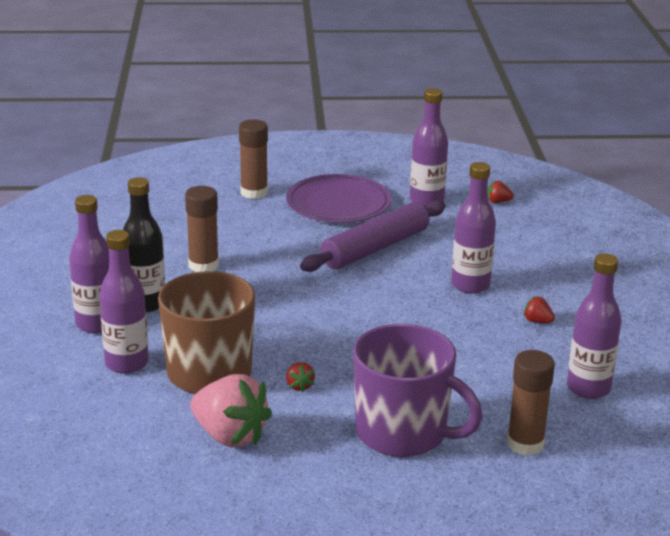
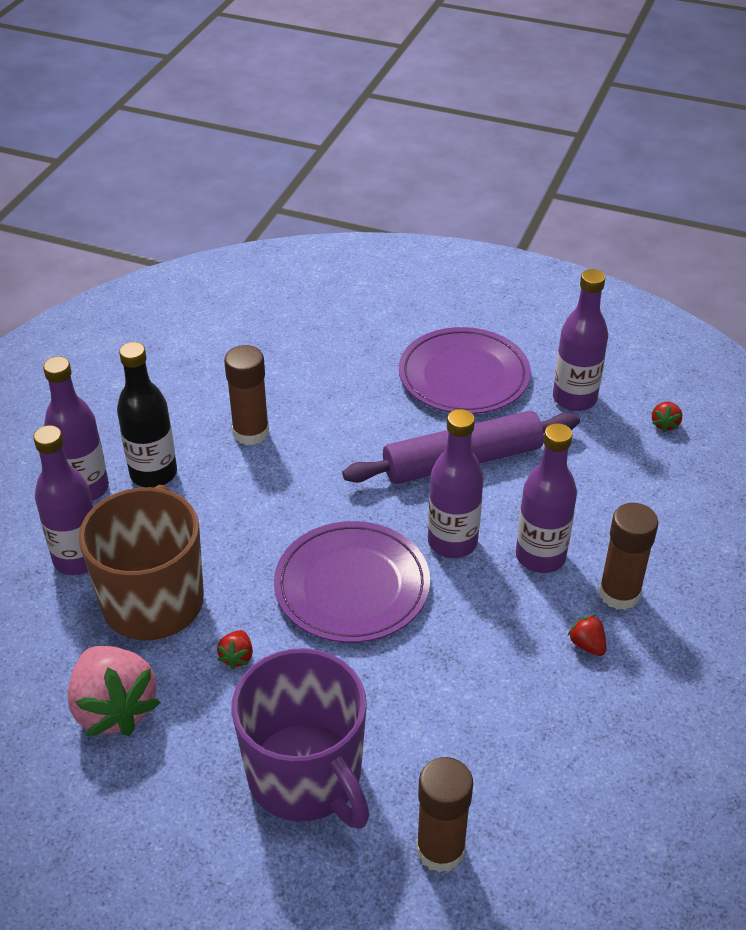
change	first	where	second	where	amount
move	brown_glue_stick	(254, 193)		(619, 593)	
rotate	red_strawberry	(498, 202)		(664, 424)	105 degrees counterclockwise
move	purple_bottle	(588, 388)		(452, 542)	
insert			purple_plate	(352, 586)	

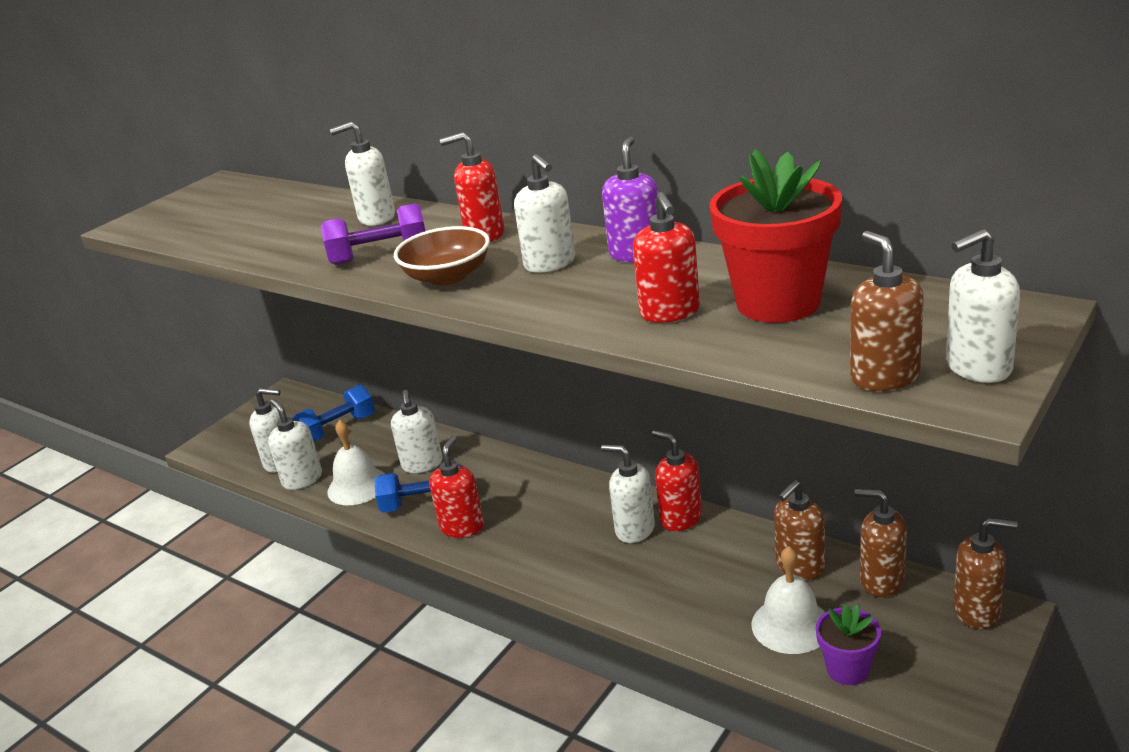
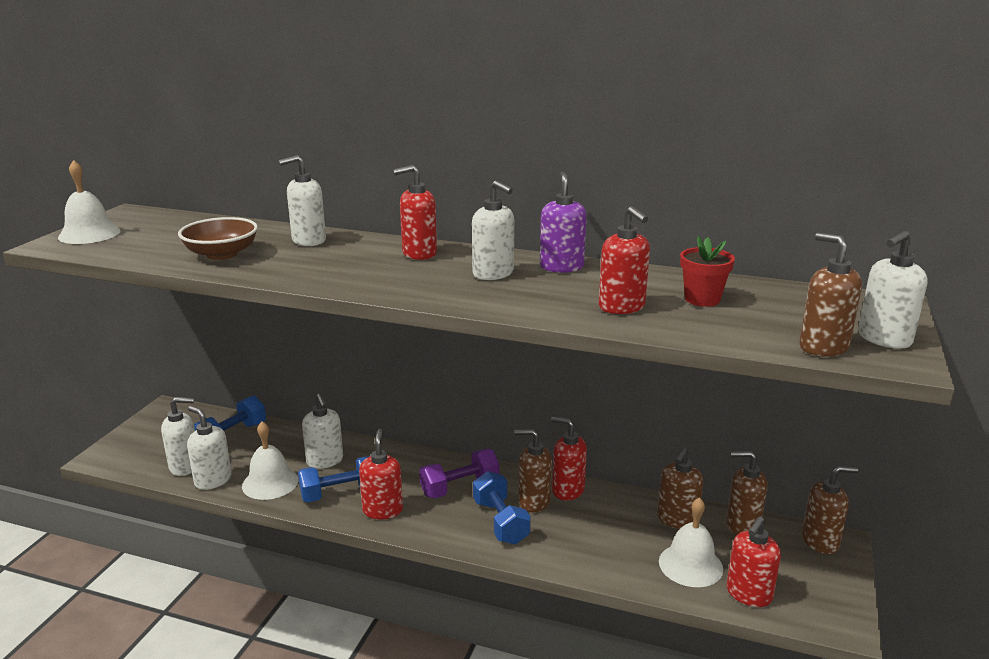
change	first	where	second	where	amount
resize	red_flower_pot	(778, 303)		(702, 299)	x0.53
move	purple_dumbbell	(380, 256)		(459, 487)	
move	brown_bowl	(447, 276)		(221, 254)	
recolor	white_soap_dispenser	(634, 529)	brown_soap_dispenser	(533, 501)	
replace	purple_flower_pot	(847, 669)	red_soap_dispenser	(748, 594)	
insert			white_bell	(89, 234)	
insert			blue_dumbbell	(500, 522)	

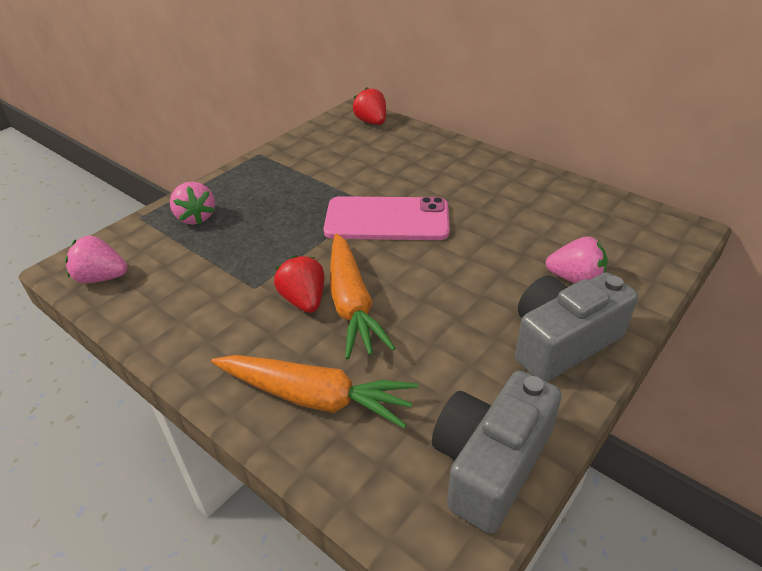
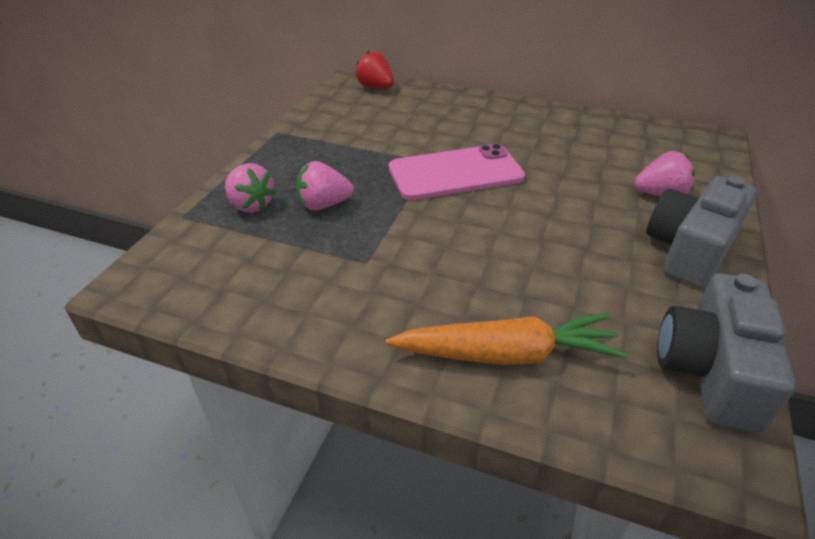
change	first	where	second	where	amount
delete	orange_carrot	(352, 304)			
move	pink_strawberry	(101, 278)		(324, 205)	
delete	red_strawberry	(304, 300)			

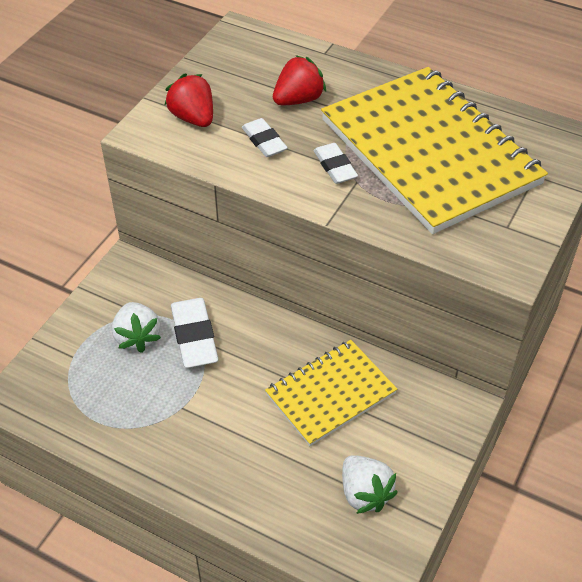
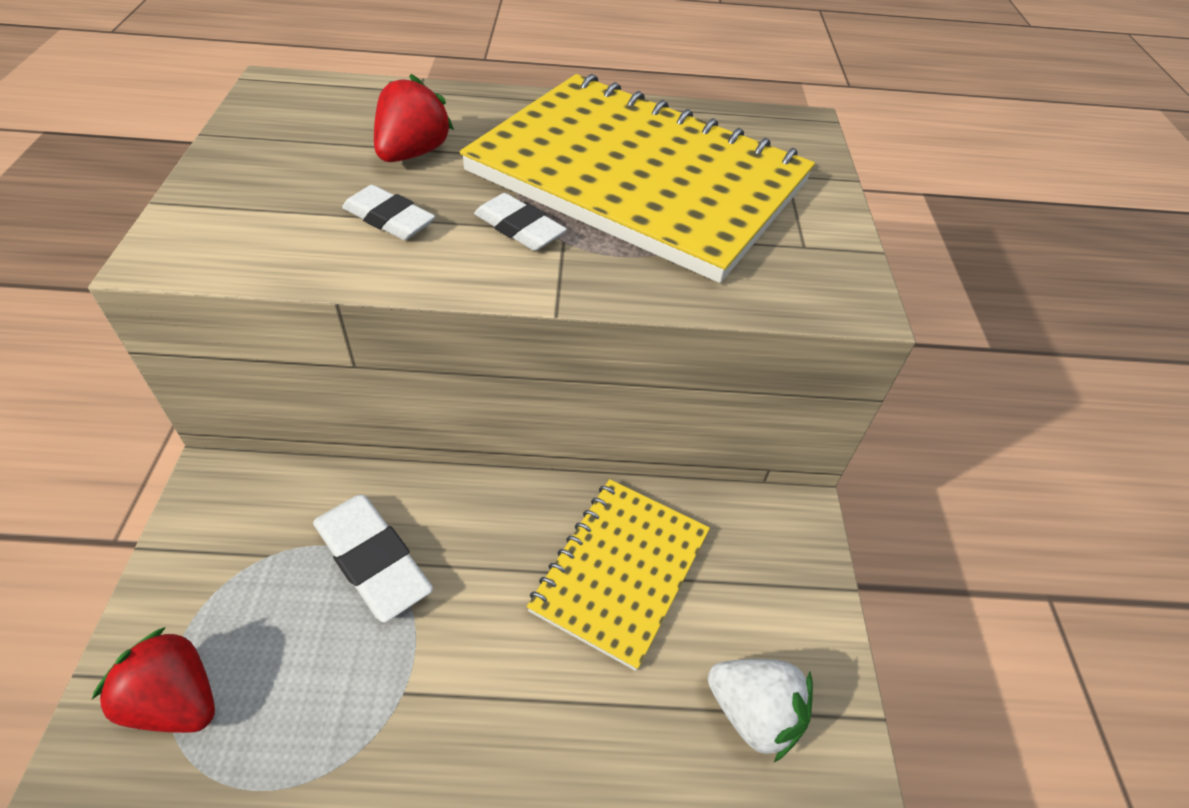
change	first	where	second	where	amount
move	red_strawberry	(193, 118)		(176, 700)	
delete	white_strawberry	(137, 337)			

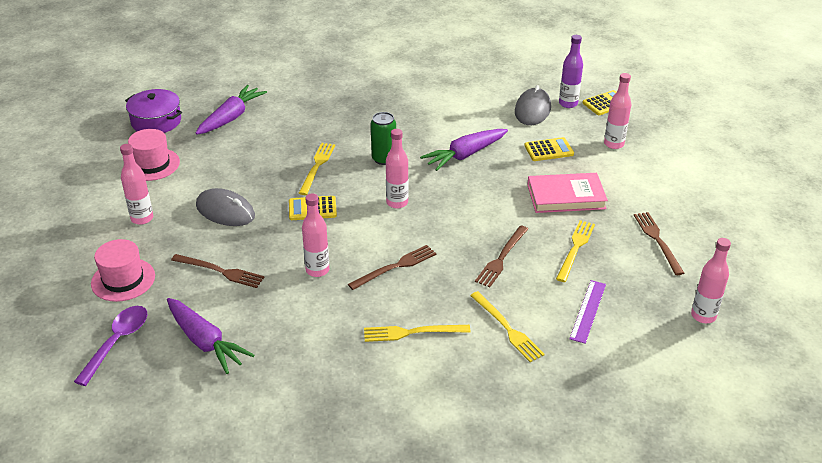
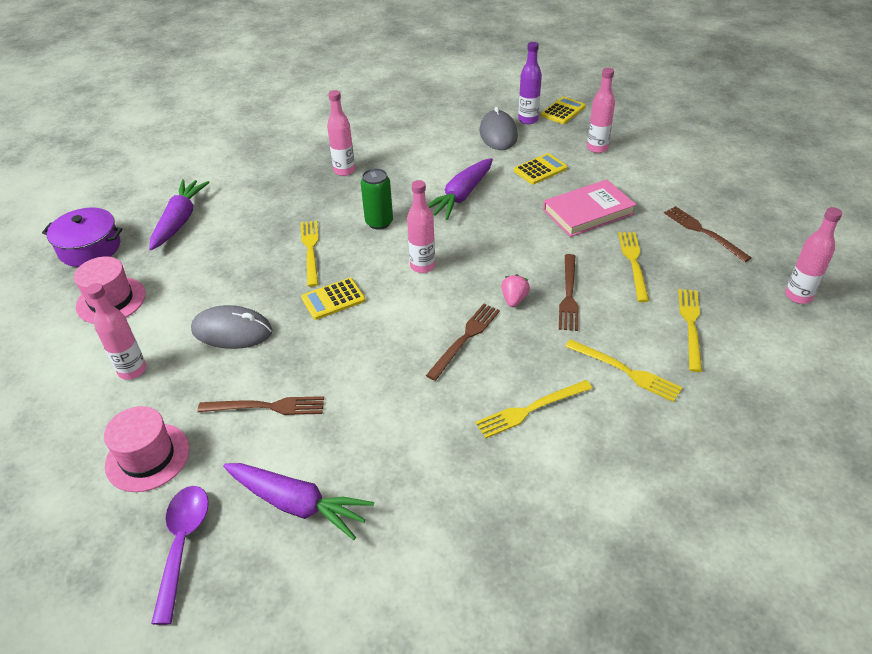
change	first	where	second	where	amount
move	pink_bottle	(317, 270)		(344, 171)	
replace	purple_ruler	(588, 311)	yellow_fork	(690, 325)	
insert			pink_strawberry	(514, 299)	

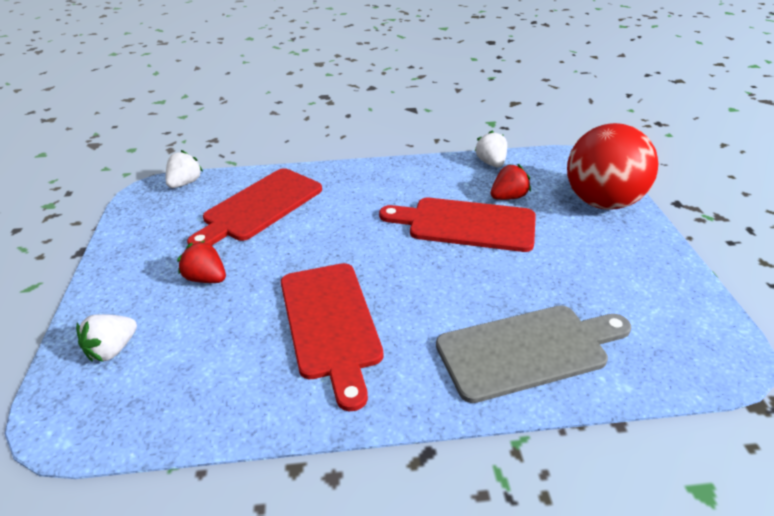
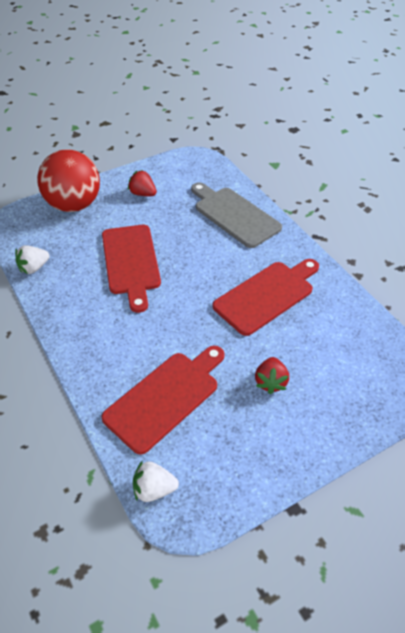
change	first	where	second	where	amount
move	red_strawberry	(508, 197)		(143, 194)	
rotate	red_cutting_board	(259, 207)		(165, 397)	60 degrees counterclockwise
delete	white_strawberry	(113, 349)			

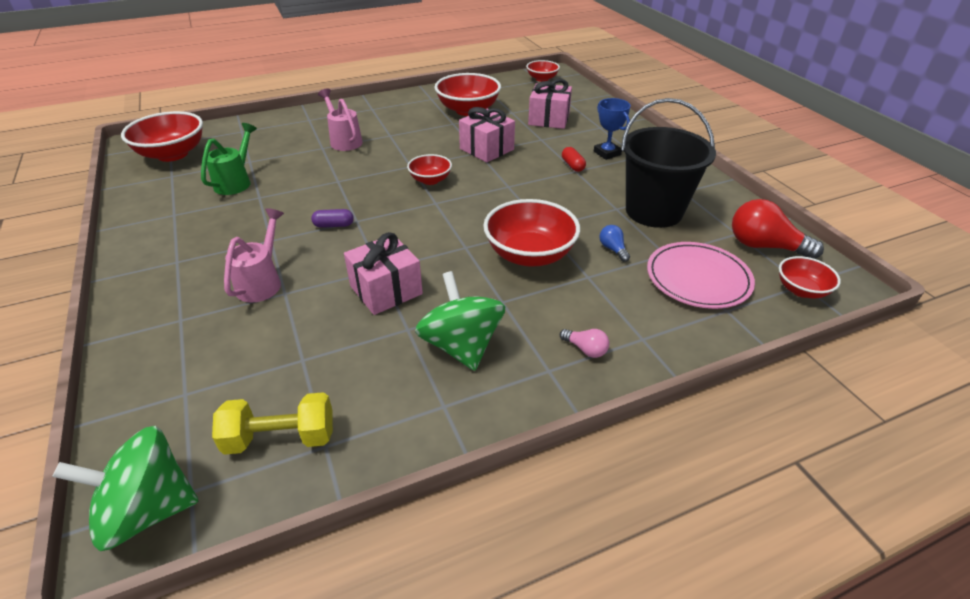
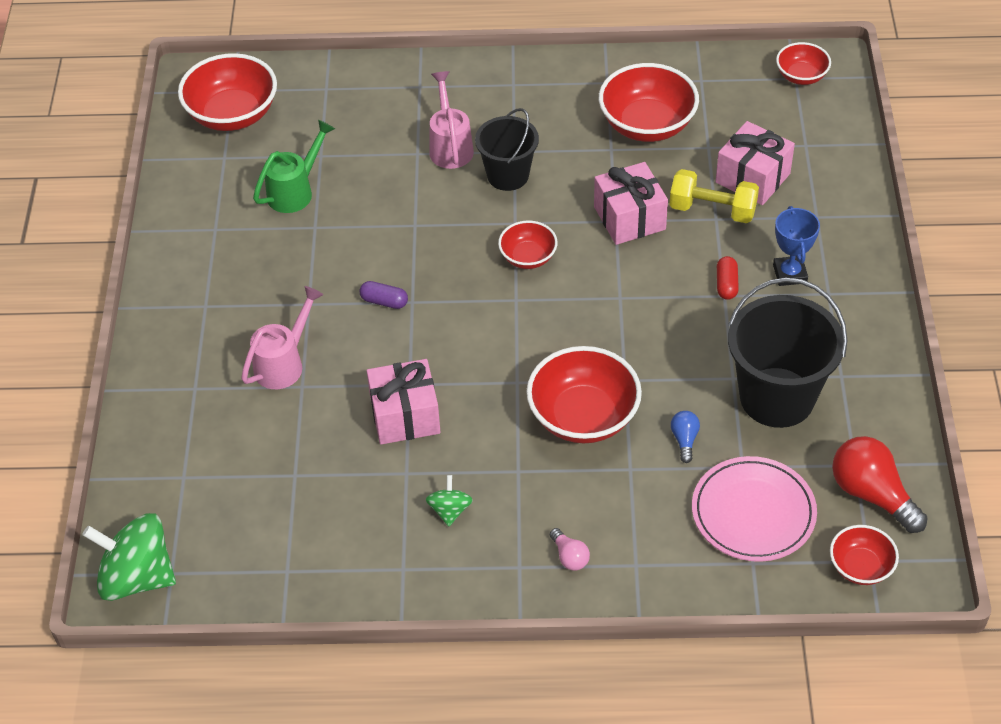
change	first	where	second	where	amount
resize	green_spinning_top	(461, 345)		(450, 510)	x0.49
move	yellow_dumbbell	(281, 438)		(712, 210)	
insert			black_bucket	(508, 175)	

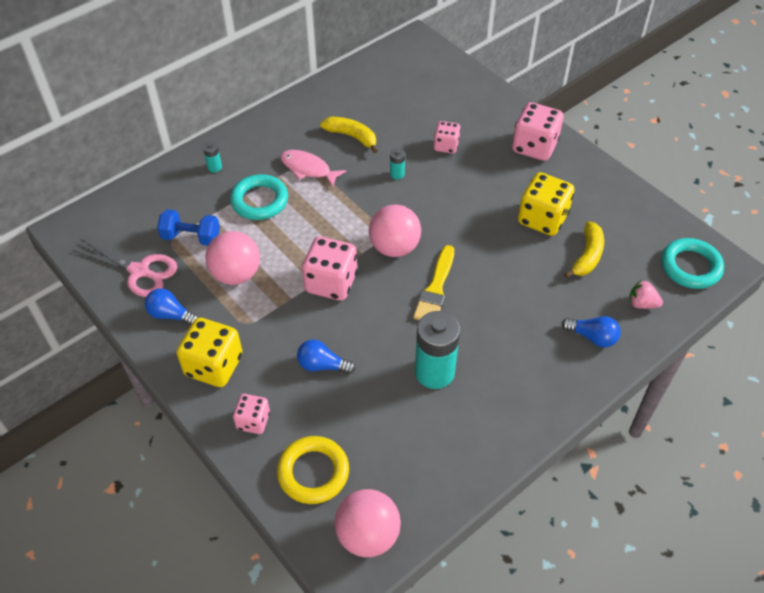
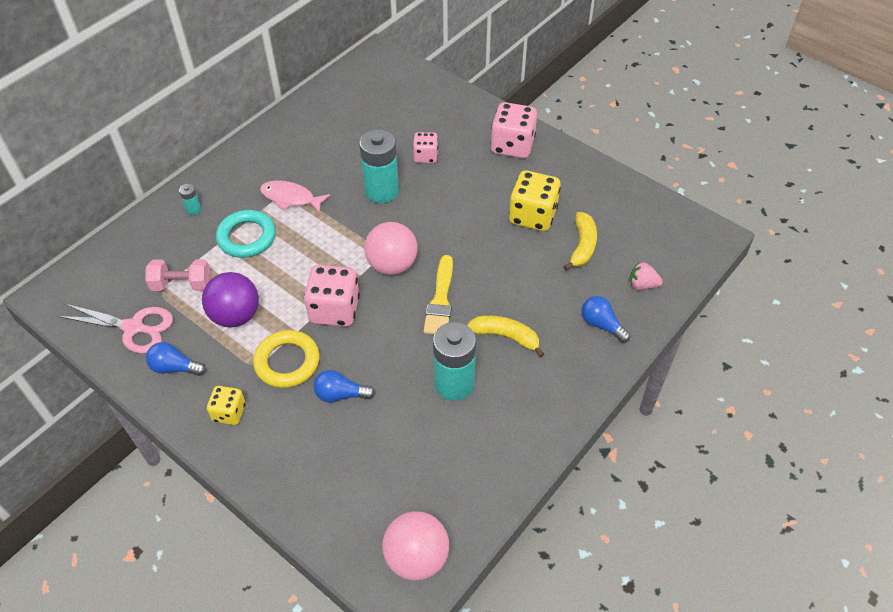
change	first	where	second	where	amount
move	yellow_banana	(352, 137)		(505, 336)	
resize	turquoise_battery	(397, 174)		(382, 191)	x2.30
recolor	blue_dumbbell	(191, 237)	pink_dumbbell	(182, 284)	
recolor	pink_ball	(236, 274)	purple_ball	(235, 315)	
delete	turquoise_ring	(690, 267)			
rotate	blue_light_bulb	(592, 337)		(601, 325)	150 degrees counterclockwise
resize	yellow_dice	(214, 366)		(229, 413)	x0.59
delete	pink_dice	(253, 421)			
move	yellow_ring	(313, 472)		(287, 362)	

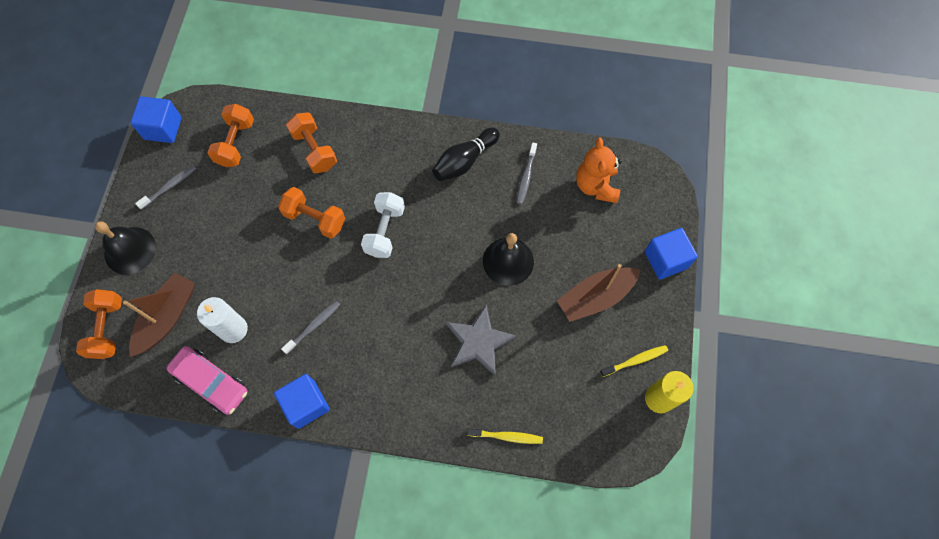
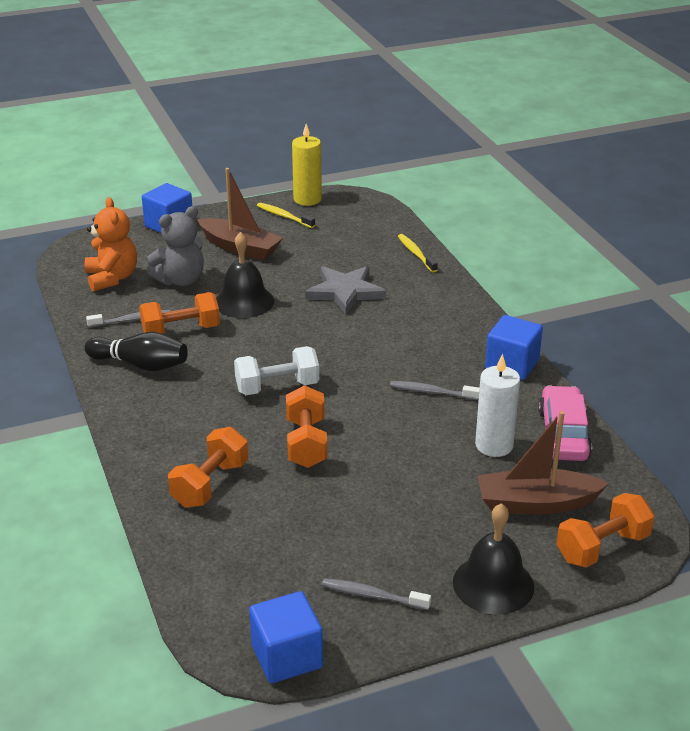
change	first	where	second	where	amount
move	orange_dumbbell	(235, 143)		(181, 331)	
rotate	orange_teddy_bear	(596, 186)		(112, 278)	75 degrees counterclockwise
insert			grey_teddy_bear	(180, 280)	

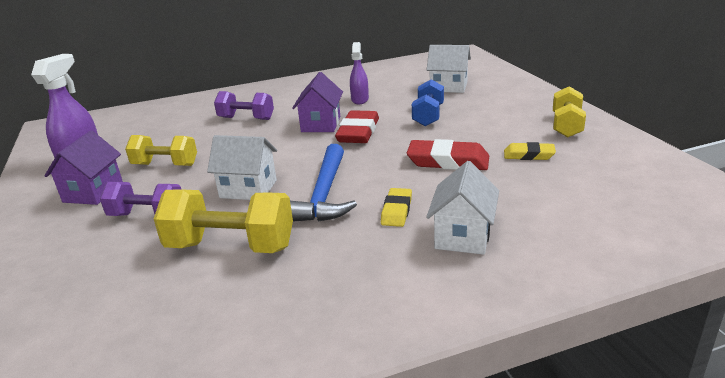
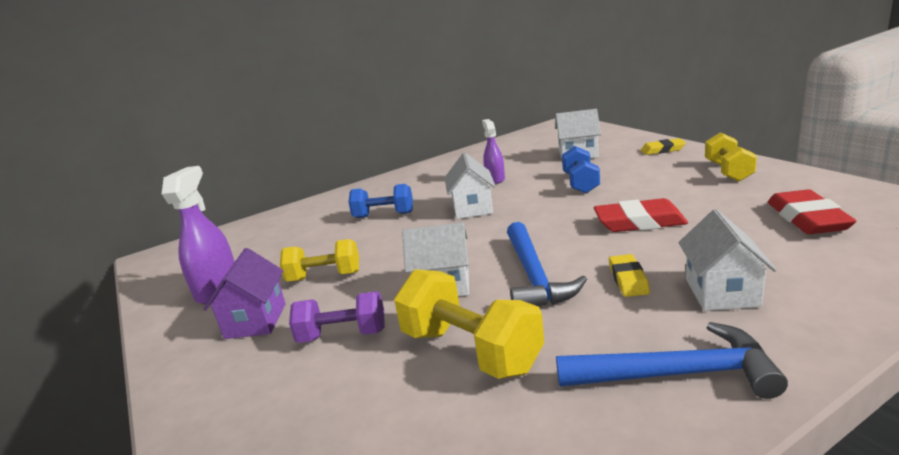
change	first	where	second	where	amount
recolor	purple_house	(321, 124)	white_house	(472, 208)	
recolor	purple_dumbbell	(246, 118)	blue_dumbbell	(384, 215)	
move	red_eraser	(358, 132)		(807, 218)	
move	yellow_eraser	(528, 155)		(662, 150)	
rotate	yellow_dumbbell	(231, 246)		(471, 351)	45 degrees clockwise
insert			blue_hammer	(676, 374)	

